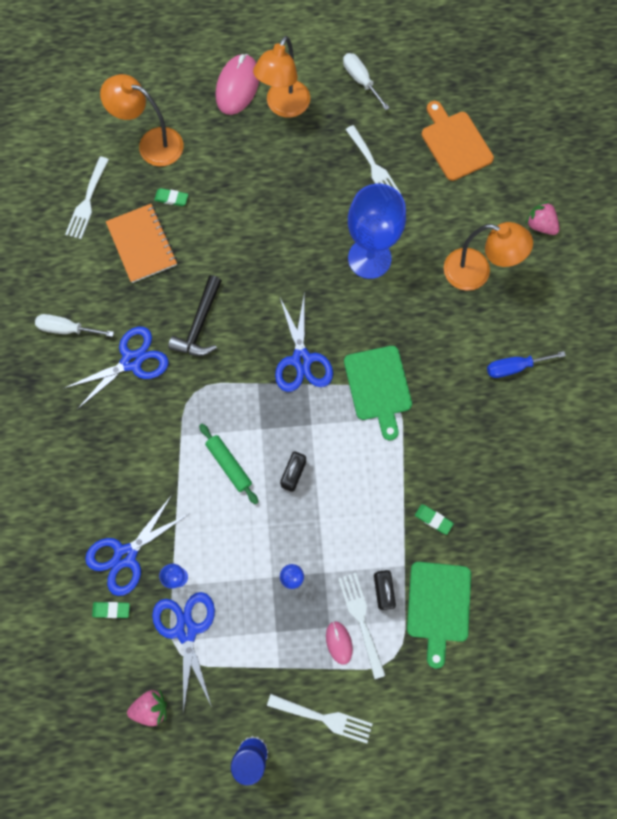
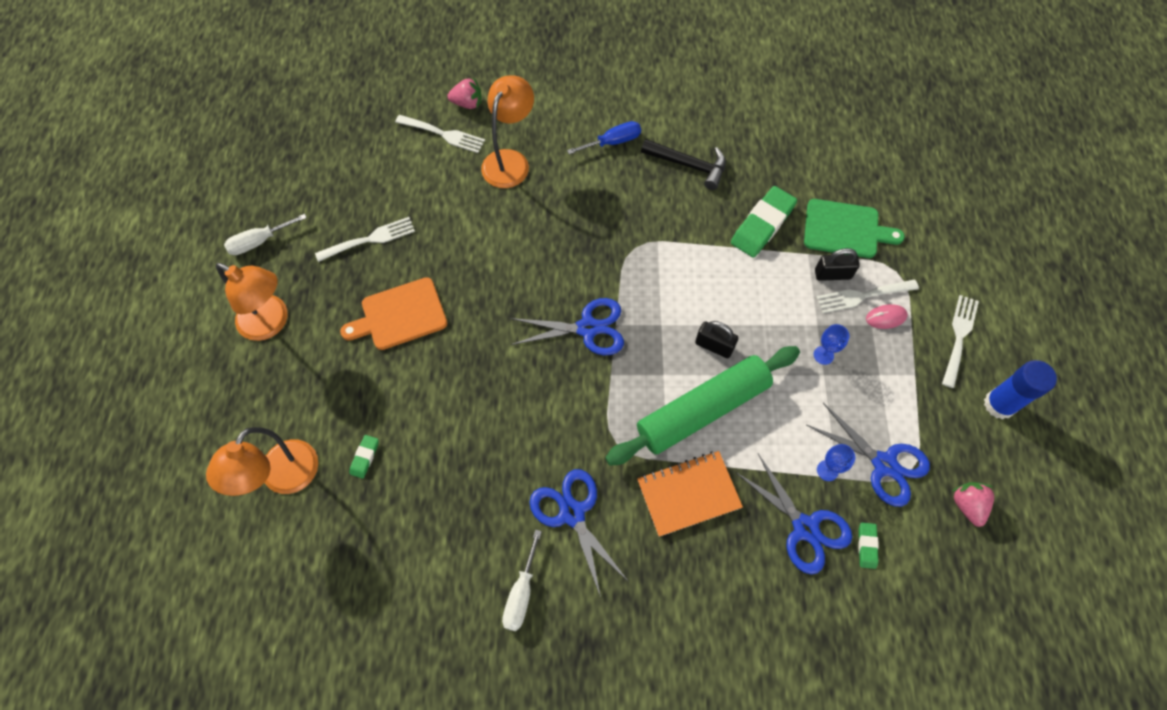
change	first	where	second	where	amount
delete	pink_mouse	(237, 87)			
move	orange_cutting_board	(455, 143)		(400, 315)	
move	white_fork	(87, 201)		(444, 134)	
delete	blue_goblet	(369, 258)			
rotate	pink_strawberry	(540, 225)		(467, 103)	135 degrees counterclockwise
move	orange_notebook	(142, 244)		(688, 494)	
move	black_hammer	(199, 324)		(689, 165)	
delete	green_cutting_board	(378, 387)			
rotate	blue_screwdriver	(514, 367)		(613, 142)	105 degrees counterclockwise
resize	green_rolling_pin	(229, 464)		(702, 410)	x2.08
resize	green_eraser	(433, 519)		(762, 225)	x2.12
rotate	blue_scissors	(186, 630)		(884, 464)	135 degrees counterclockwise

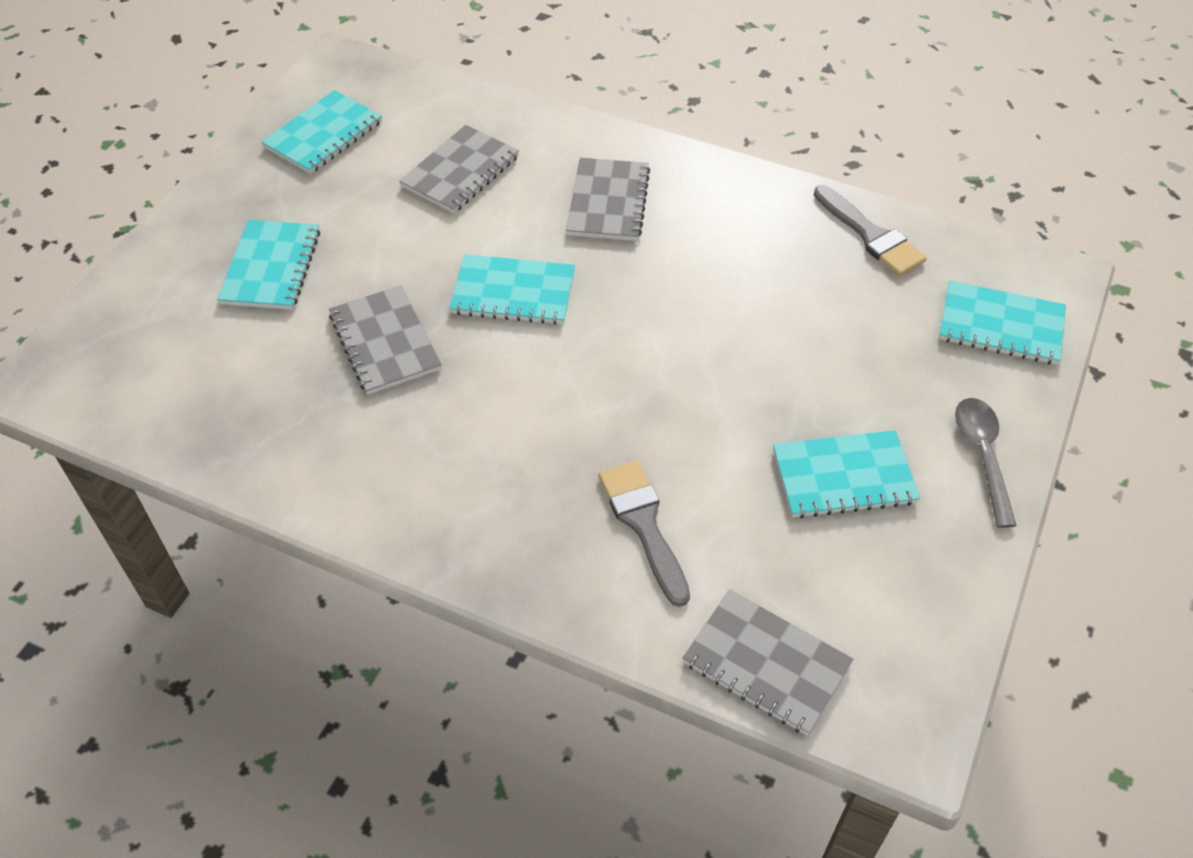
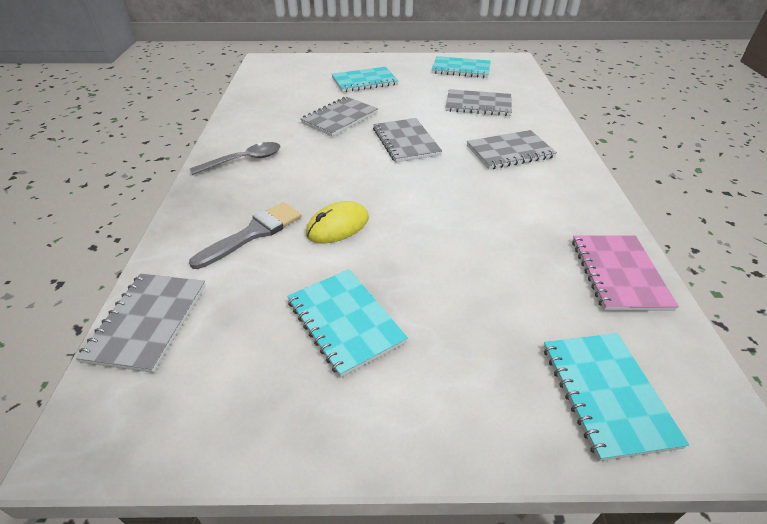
change	first	where	second	where	amount
replace	grey_brush	(871, 235)	pink_notebook	(618, 274)	
recolor	turquoise_notebook	(513, 292)	grey_notebook	(405, 142)	
move	grey_spoon	(982, 456)		(243, 160)	
insert			yellow_mouse	(338, 226)	

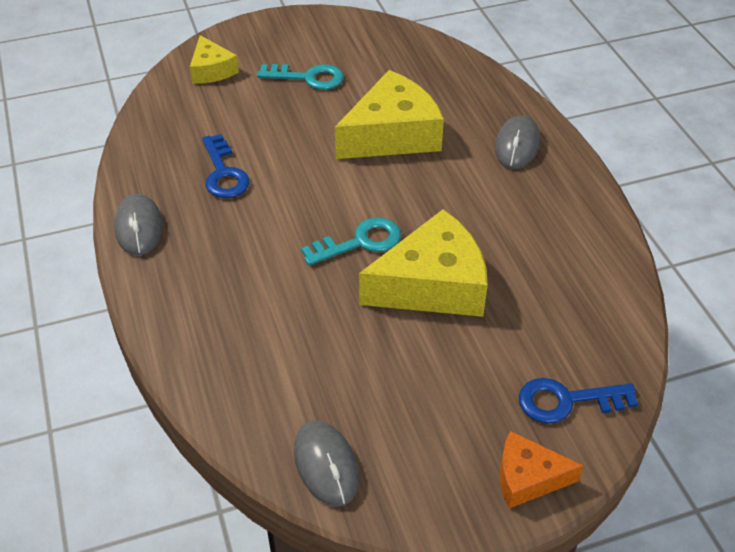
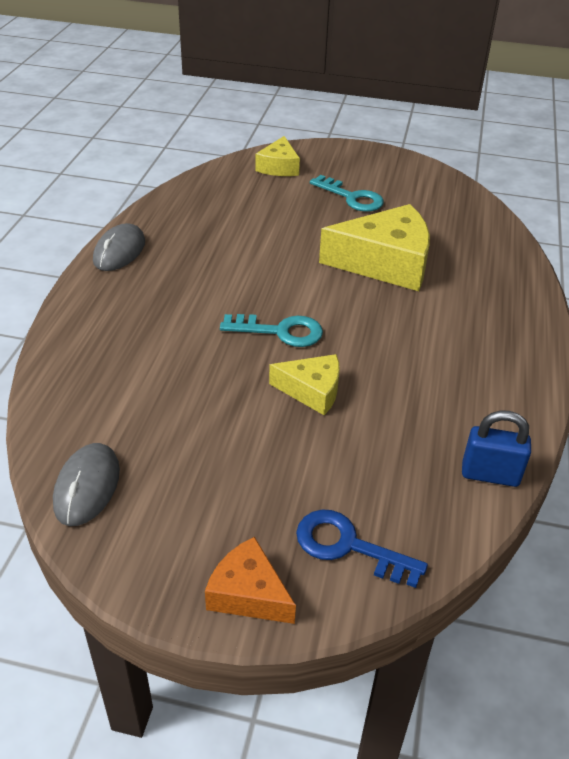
change	first	where	second	where	amount
delete	grey_mouse	(517, 145)			
delete	blue_key	(223, 173)			
resize	yellow_cheese	(432, 285)		(312, 391)	x0.55
insert			blue_padlock	(490, 474)	

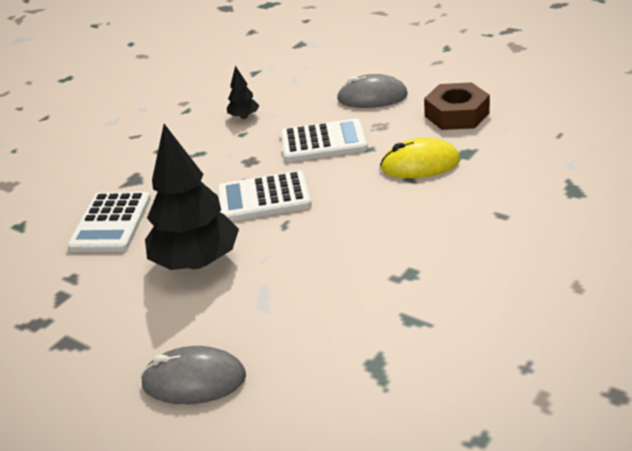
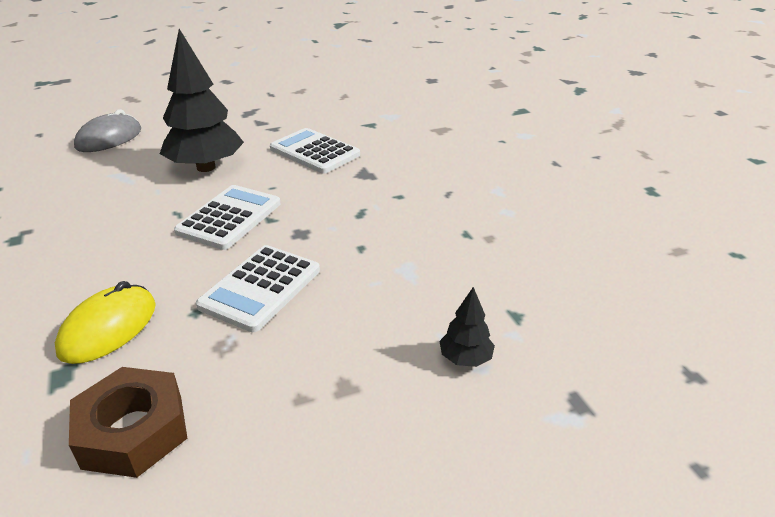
change	first	where	second	where	amount
move	black_tree	(244, 117)		(465, 359)	
delete	grey_mouse	(372, 97)			

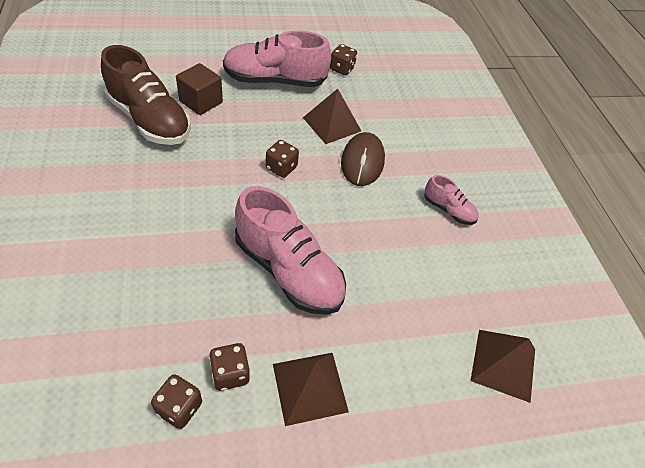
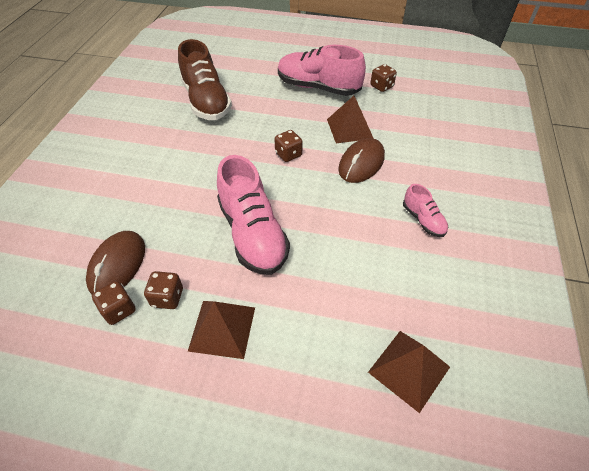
change	first	where	second	where	amount
delete	brown_cube	(201, 102)			
insert			brown_mouse	(117, 265)	

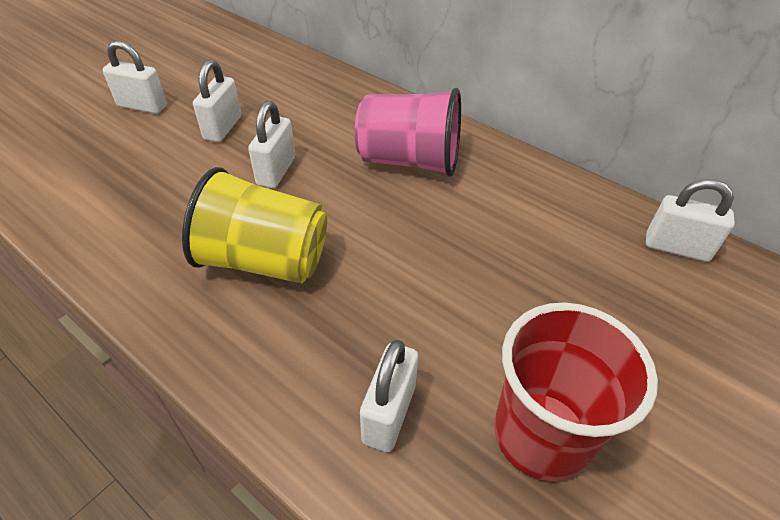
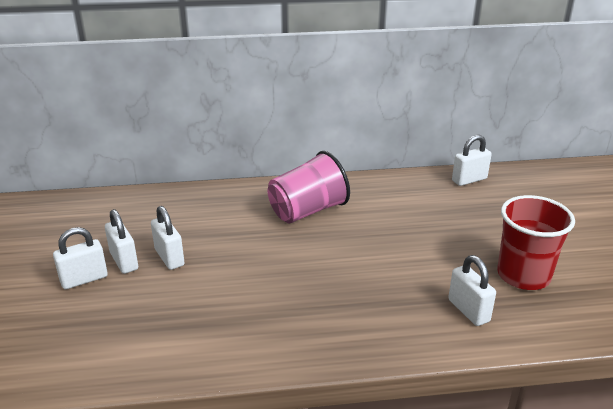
change	first	where	second	where	amount
move	white_padlock	(276, 171)		(124, 261)	
delete	yellow_cup	(265, 260)			

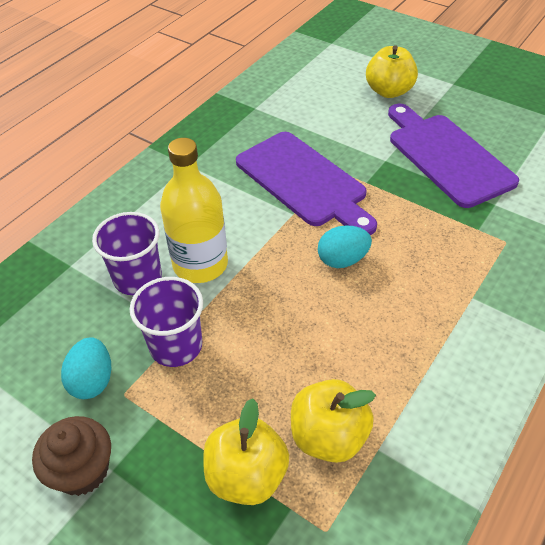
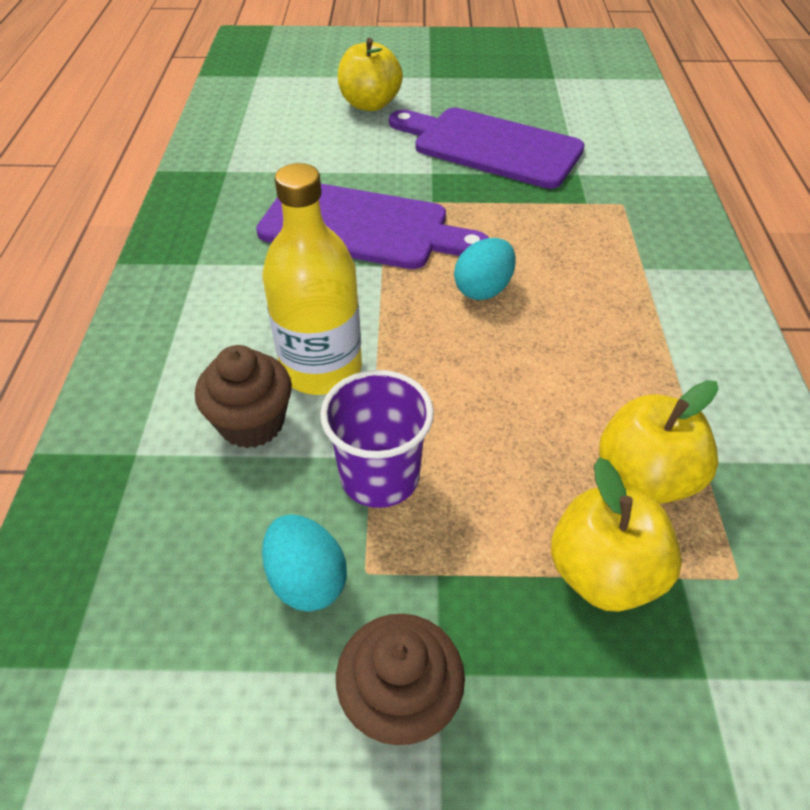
change	first	where	second	where	amount
replace	purple_cup	(137, 278)	brown_cupcake	(252, 423)	

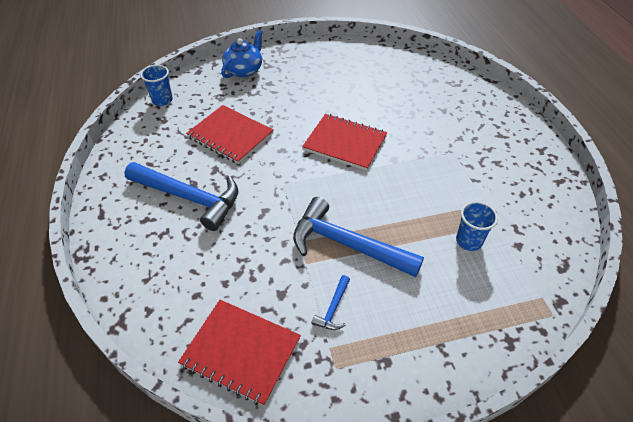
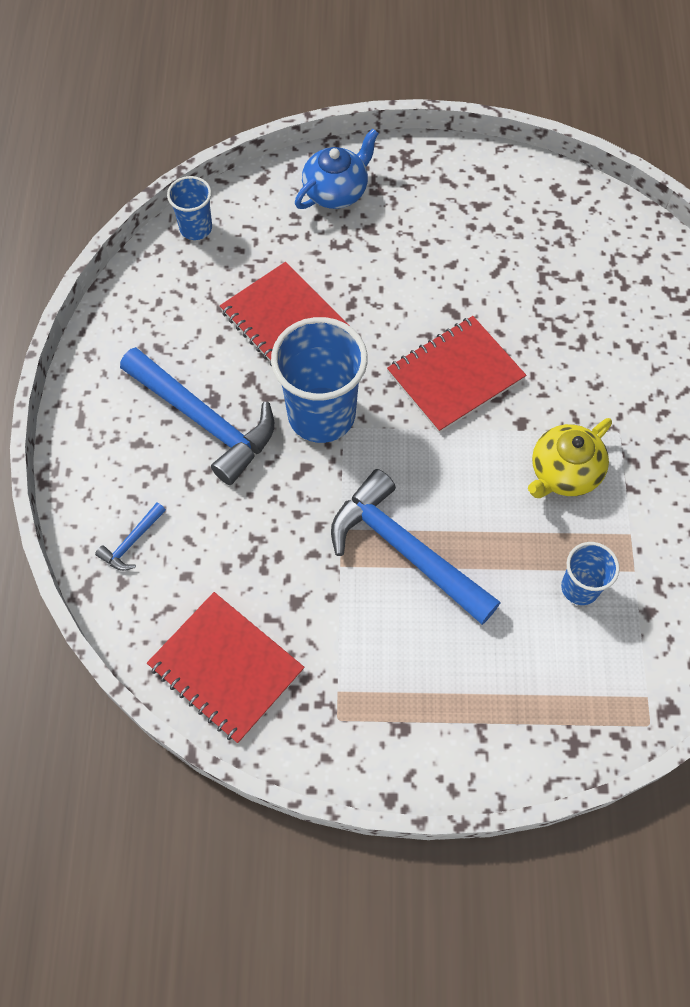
change	first	where	second	where	amount
rotate	red_notebook	(345, 143)		(455, 376)	75 degrees counterclockwise
move	blue_hammer	(333, 308)		(132, 542)	
insert			blue_cup	(321, 415)	
insert			yellow_teapot	(563, 472)	

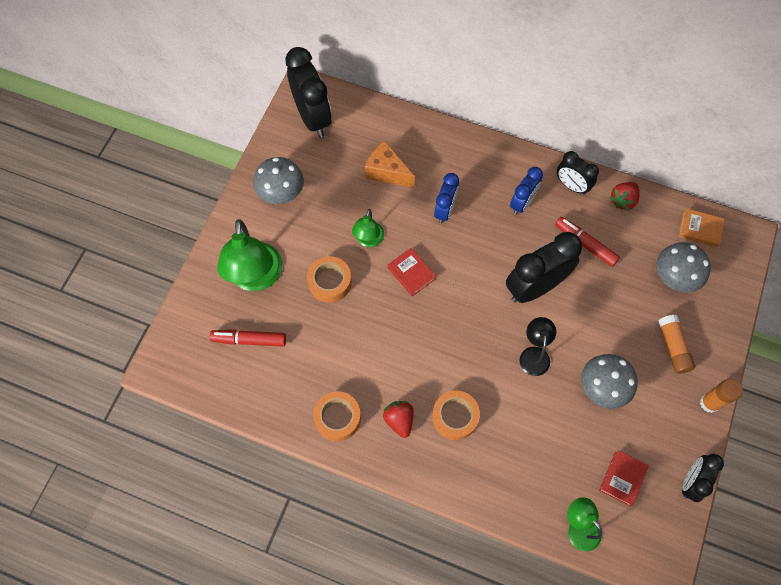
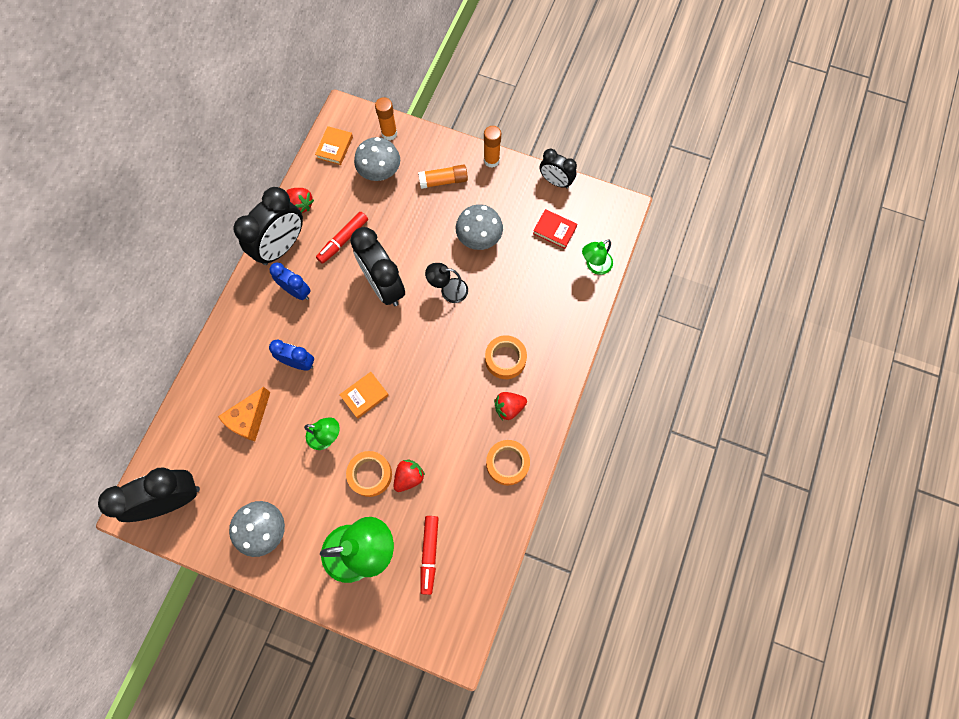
change	first	where	second	where	amount
resize	black_clock	(571, 186)		(282, 247)	x1.73
recolor	red_book	(411, 273)	orange_book	(365, 396)	
insert			orange_glue_stick	(389, 133)	
insert			red_strawberry	(409, 477)	

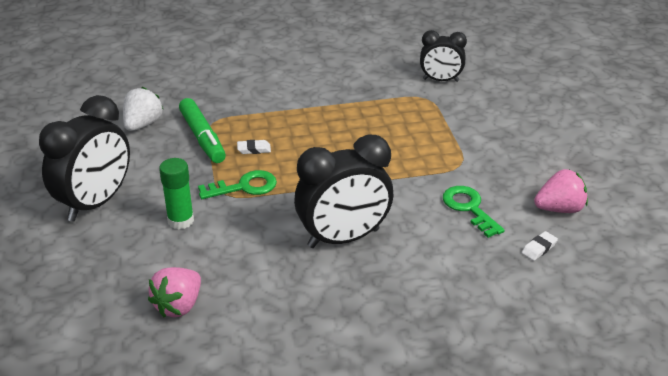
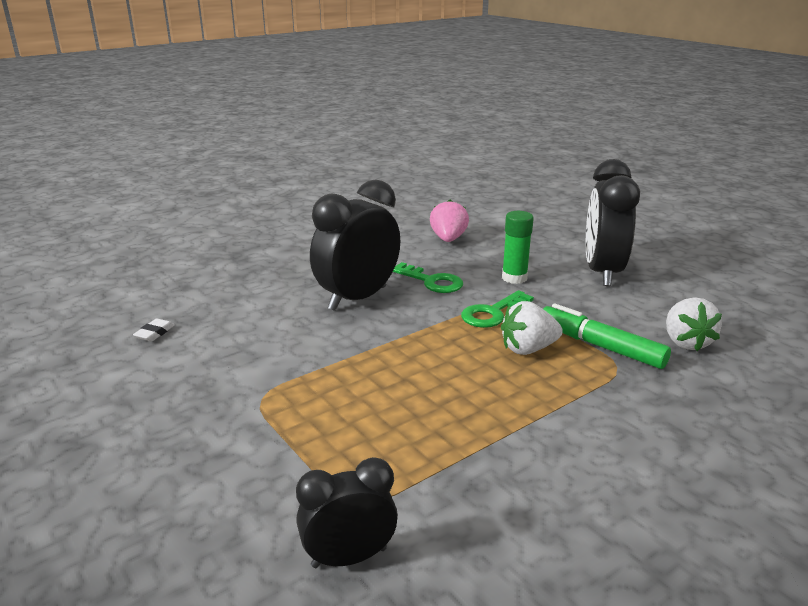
change	first	where	second	where	amount
replace	white_eraser	(254, 149)	white_strawberry	(528, 349)	
delete	pink_strawberry	(559, 209)			
move	green_key	(469, 208)		(432, 281)	

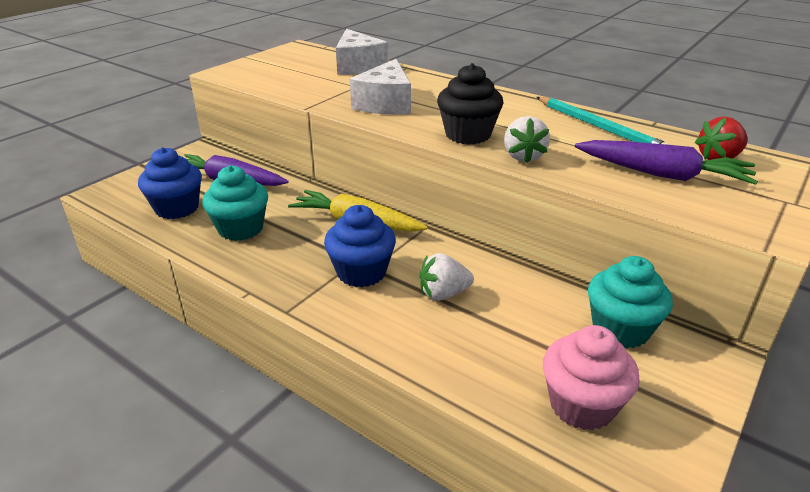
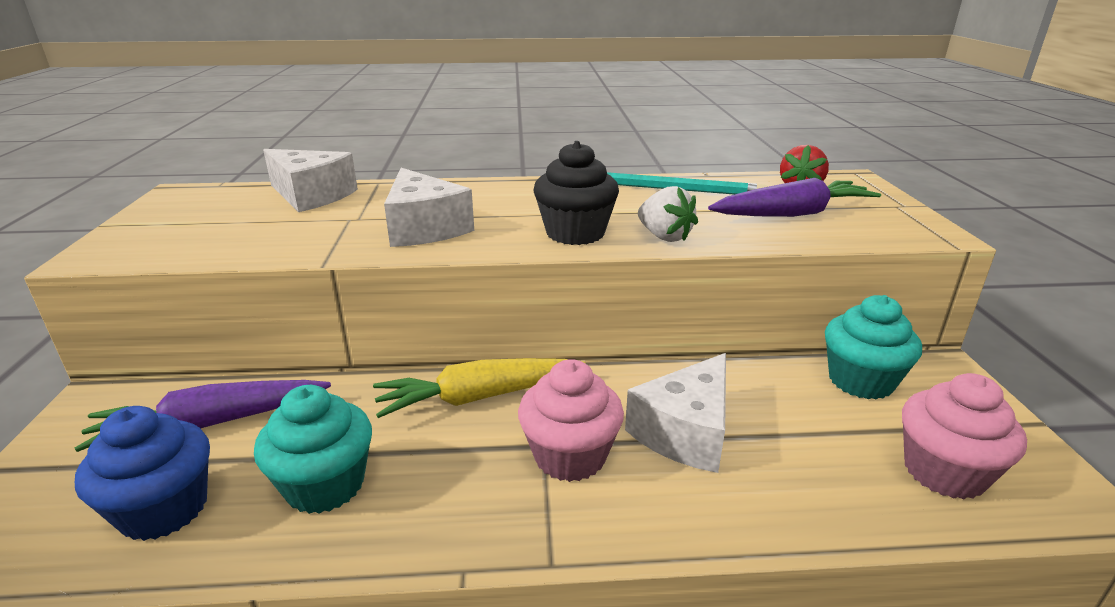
change	first	where	second	where	amount
recolor	blue_cupcake	(361, 272)	pink_cupcake	(570, 456)	
replace	white_strawberry	(443, 294)	white_cheese	(686, 431)	

